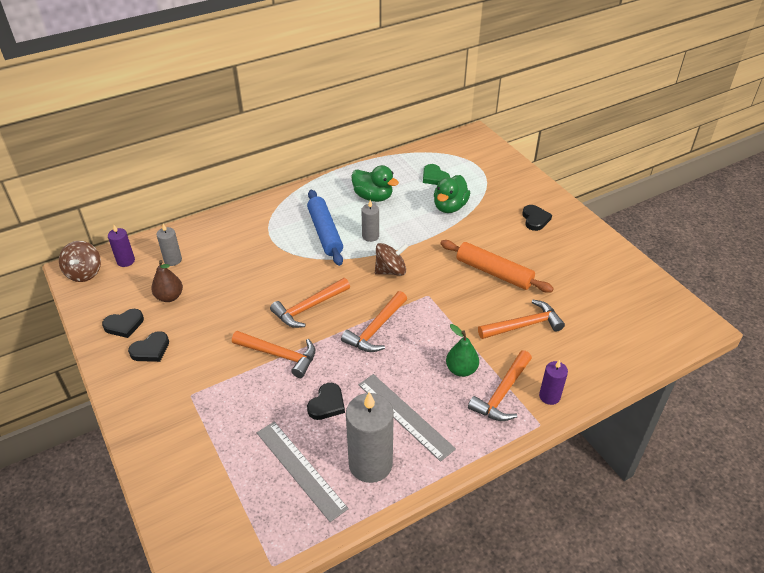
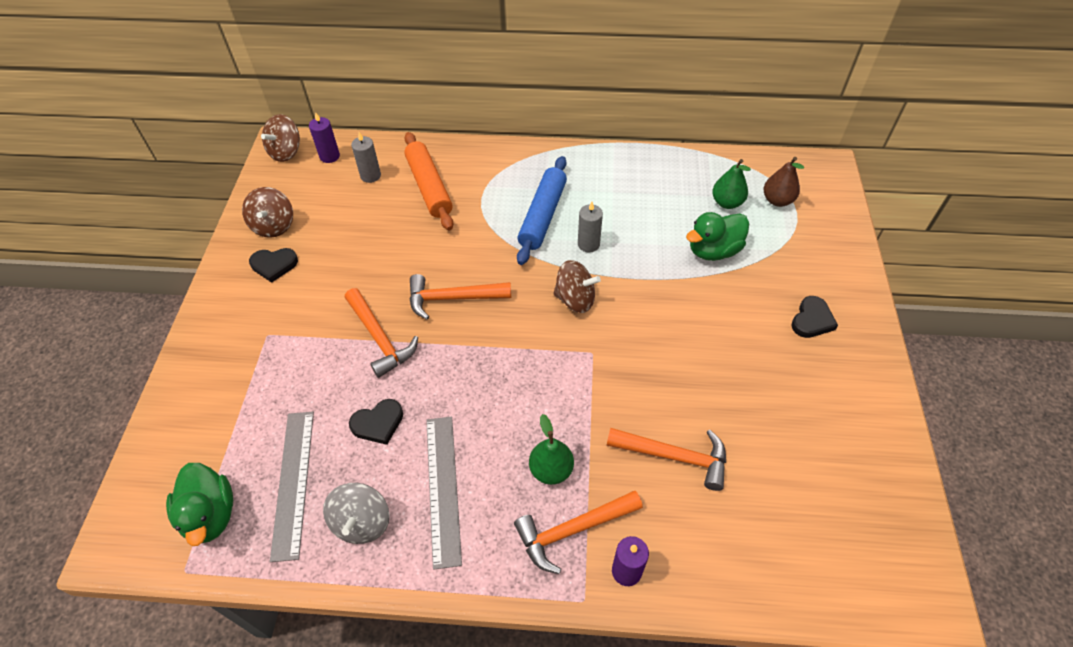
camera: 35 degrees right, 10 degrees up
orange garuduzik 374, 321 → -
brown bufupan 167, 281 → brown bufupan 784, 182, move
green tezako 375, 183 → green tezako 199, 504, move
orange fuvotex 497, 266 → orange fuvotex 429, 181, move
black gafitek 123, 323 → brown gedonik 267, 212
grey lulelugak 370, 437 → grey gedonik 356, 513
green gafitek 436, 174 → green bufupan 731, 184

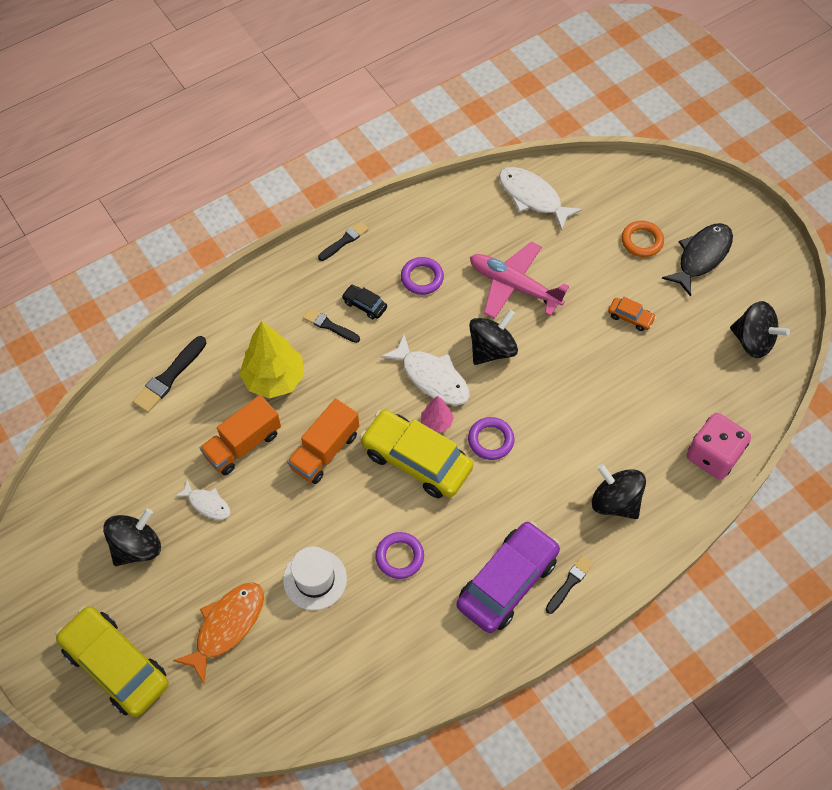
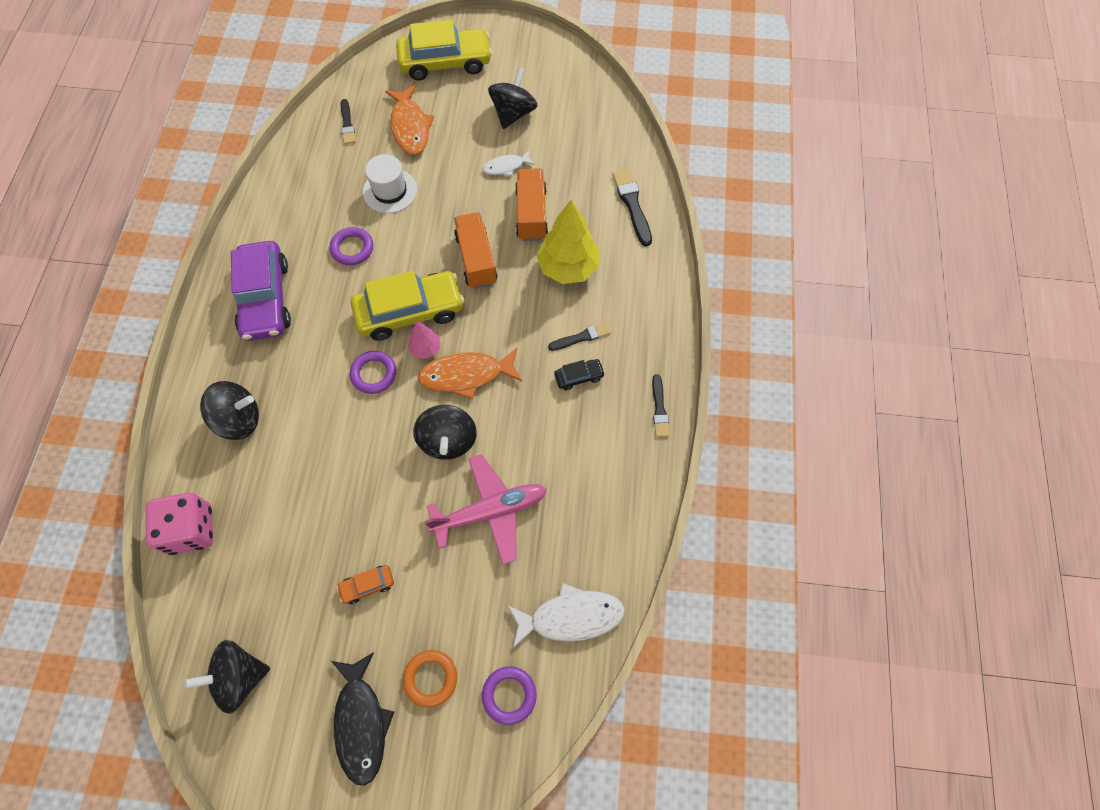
camera: 130 degrees right, 5 degrees up
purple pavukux 422, 276 → purple pavukux 509, 695, move
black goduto 569, 585 → black goduto 348, 121, move
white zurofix 425, 369 → orange zurofix 470, 373
black gedonik 132, 537 → black gedonik 512, 98, 150 degrees counterclockwise

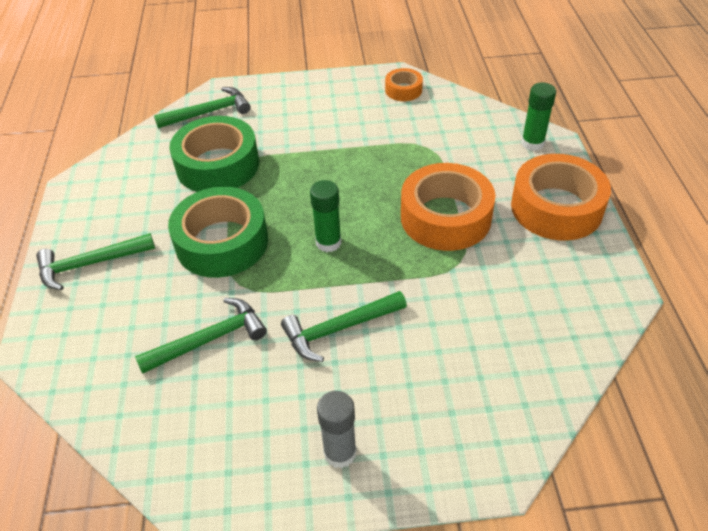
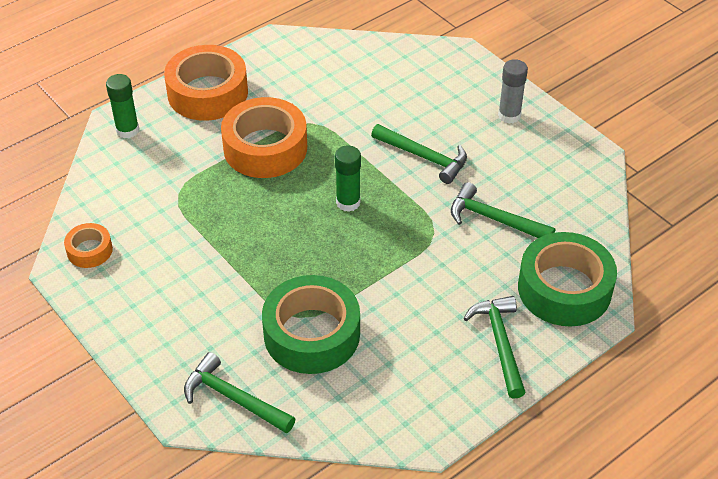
camera: 125 degrees left, 0 degrees up
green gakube 218, 232 → green gakube 567, 279, move
green garuduzik 95, 261 → green garuduzik 495, 347, 135 degrees counterclockwise

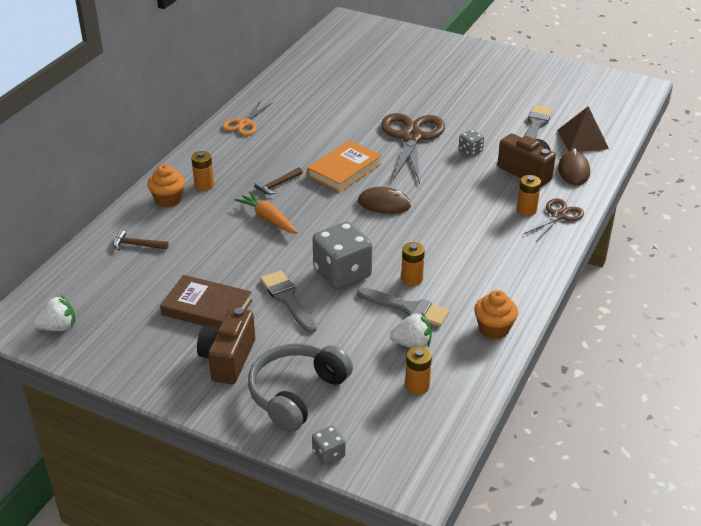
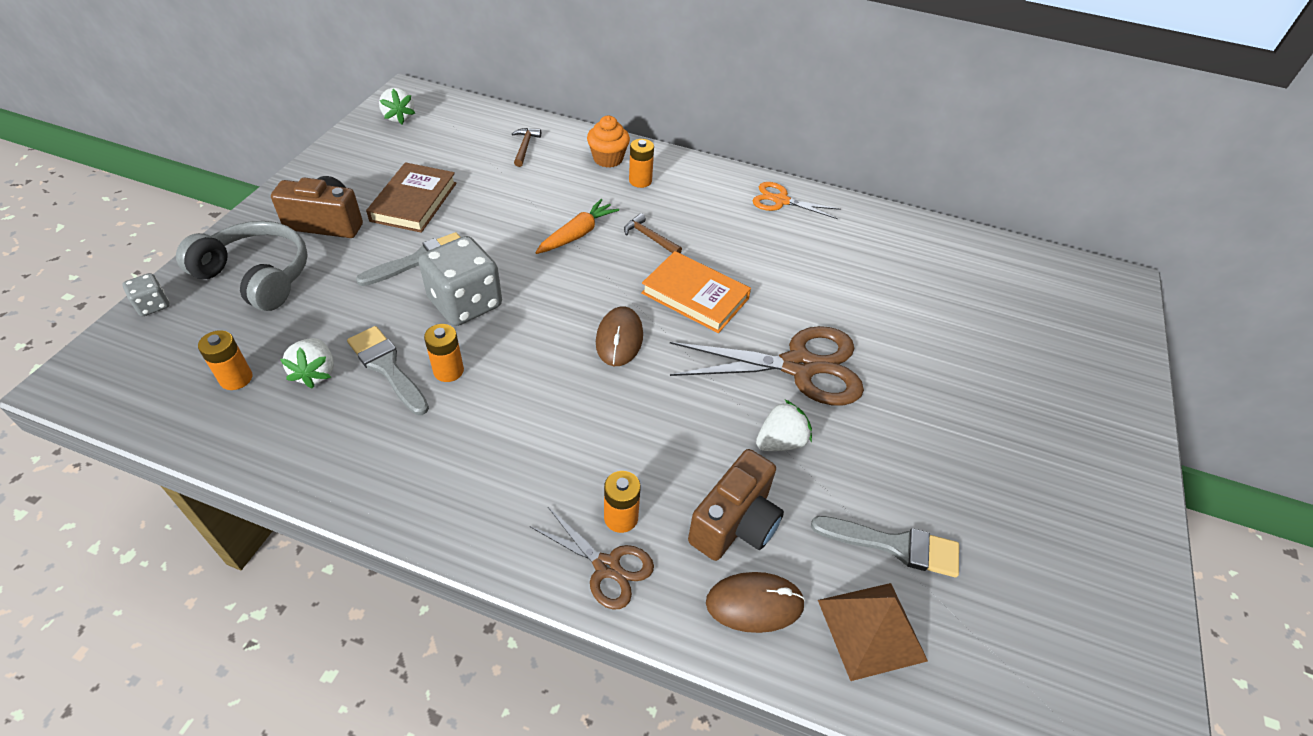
camera: 80 degrees right, 10 degrees up
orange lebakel 496, 314 → -
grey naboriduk 471, 143 → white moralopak 784, 425
grey goduto 403, 307 → grey goduto 388, 370, 120 degrees clockwise

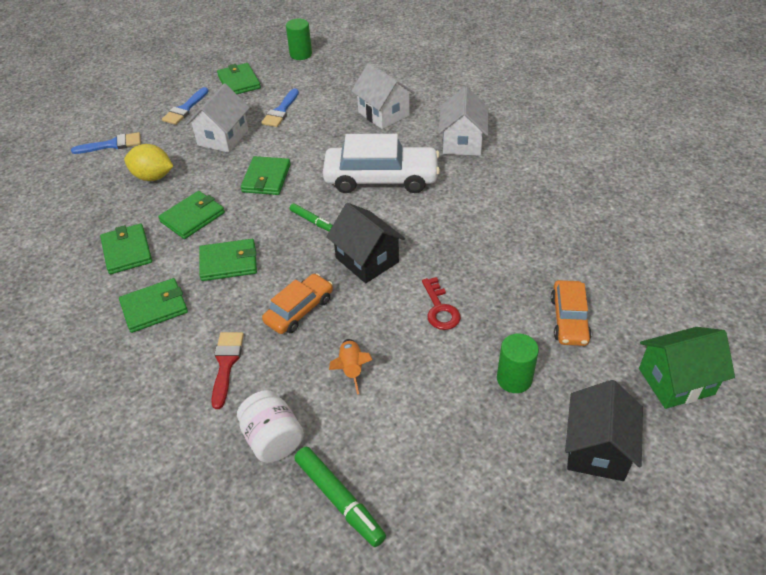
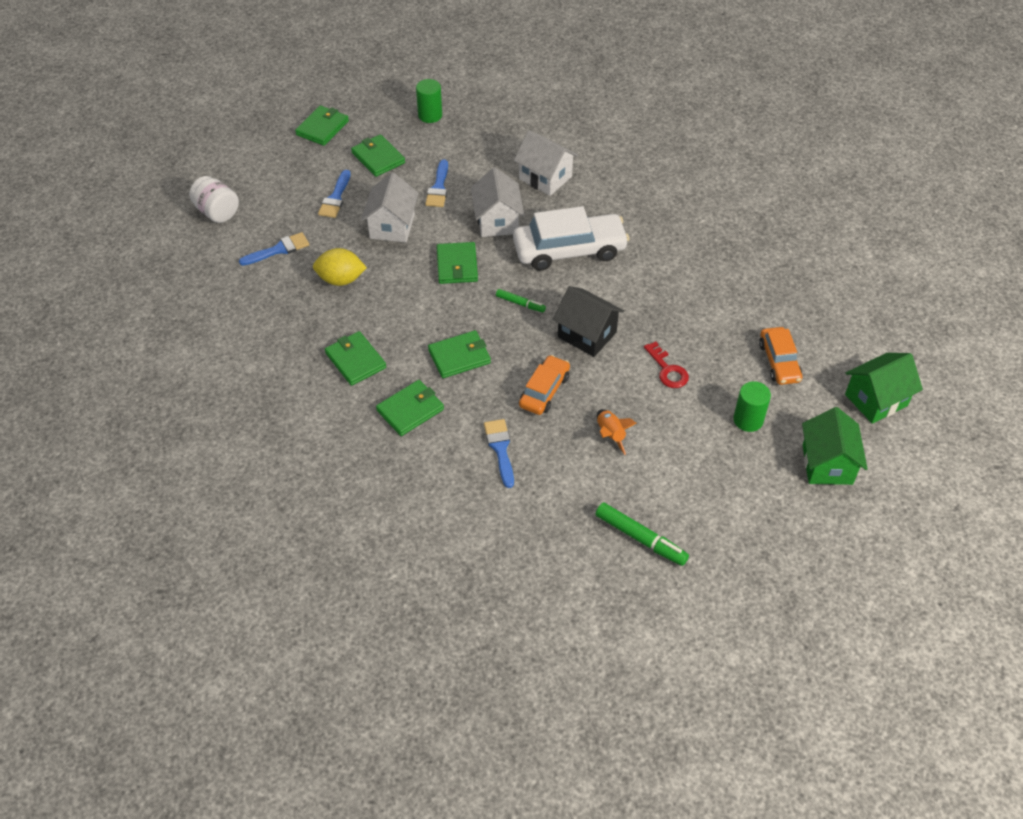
camera: 15 degrees left, 5 degrees up
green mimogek 191, 215 → green mimogek 322, 126, move
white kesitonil 270, 426 → white kesitonil 214, 199, move
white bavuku 463, 121 → white bavuku 497, 202, move
red goduto 227, 370 → blue goduto 499, 453
black bavuku 604, 430 → green bavuku 835, 446

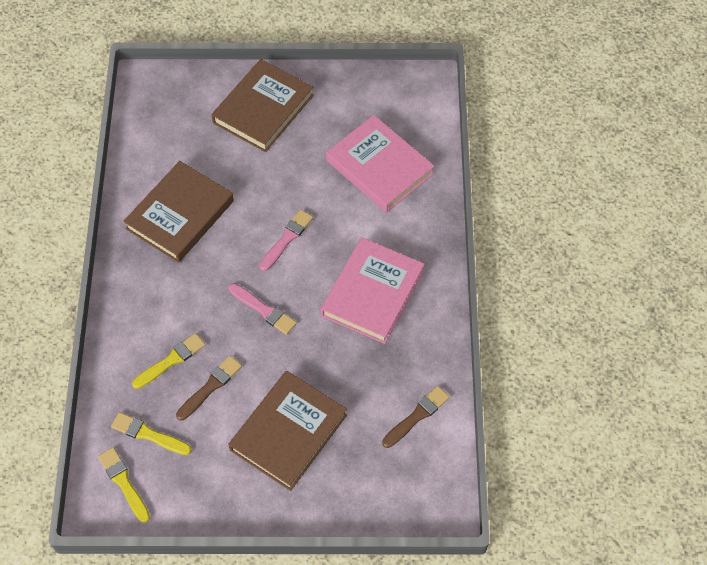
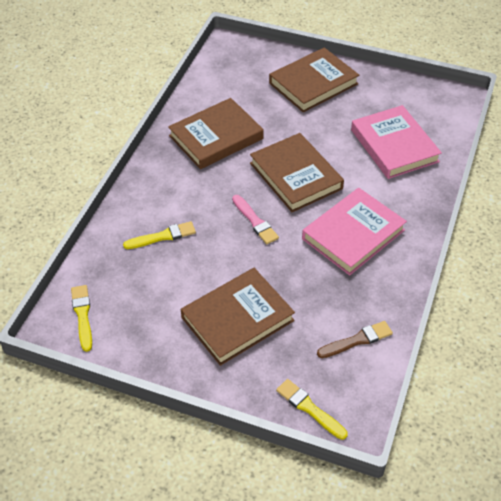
camera: 20 degrees right, 10 degrees down
brown goduto 209, 388 → -
yellow goduto 151, 433 → yellow goduto 312, 409, move
pink goduto 286, 240 → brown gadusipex 297, 172

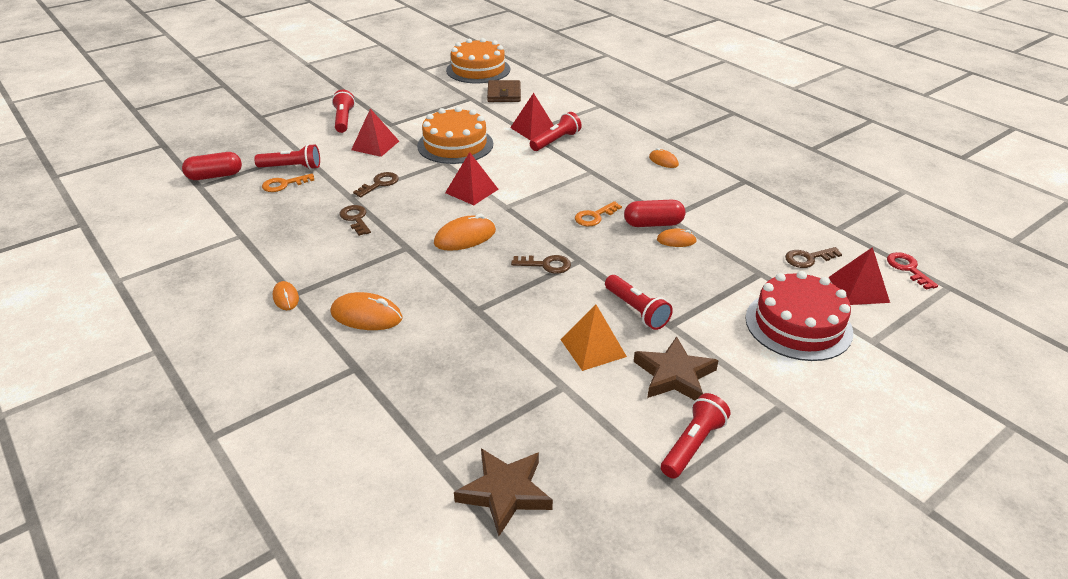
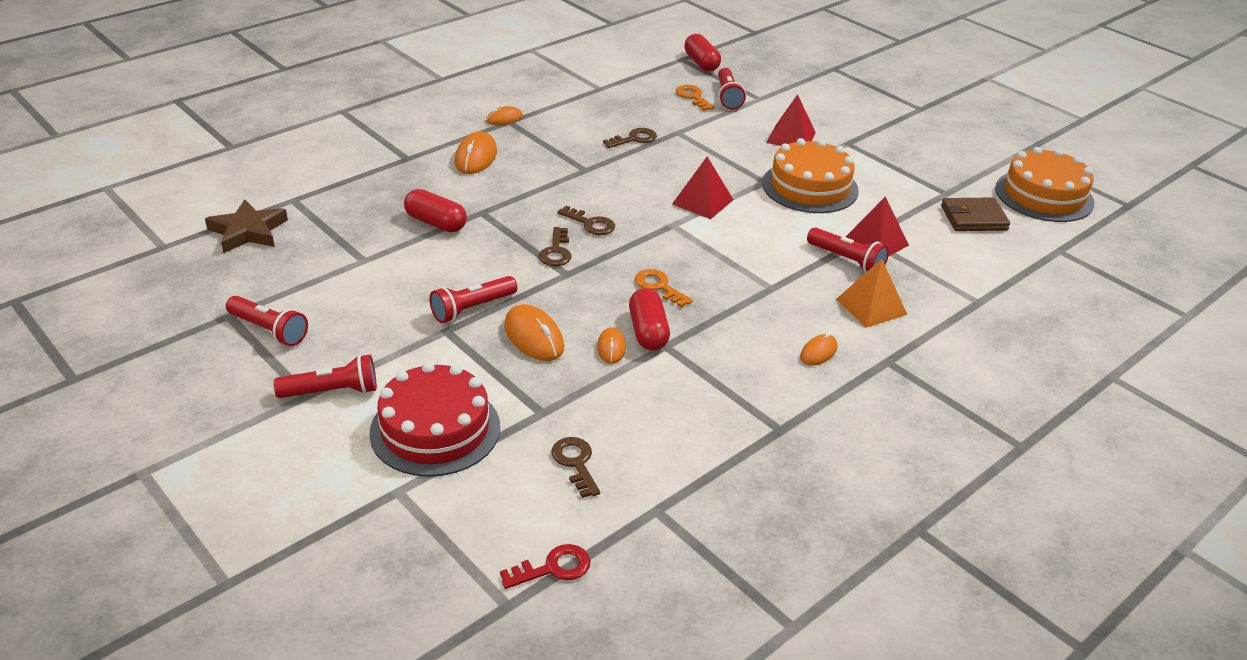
camera: 85 degrees right, 0 degrees up
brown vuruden 676, 368 → -
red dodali 859, 276 → -
- → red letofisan 435, 210
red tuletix 343, 111 → red tuletix 325, 376, move
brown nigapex 376, 184 → brown nigapex 586, 220, move
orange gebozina 465, 232 → orange gebozina 534, 332, move
orange dodali 594, 338 → orange dodali 871, 293, move

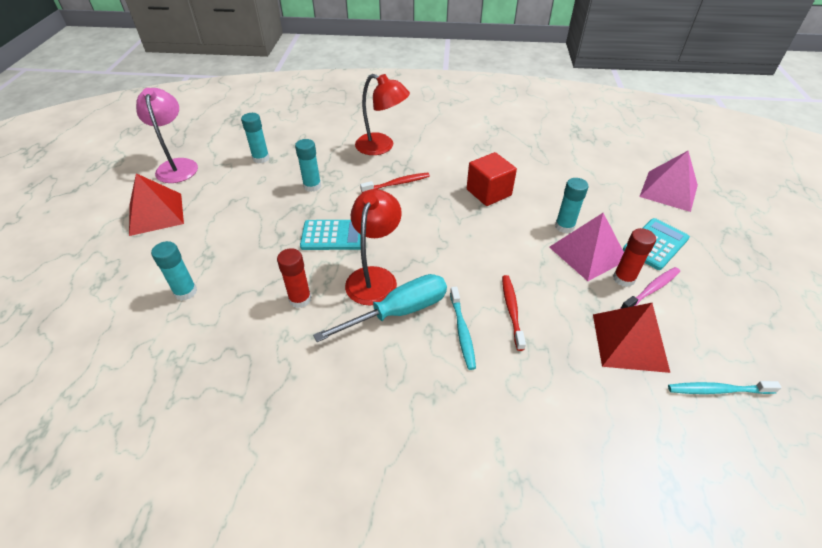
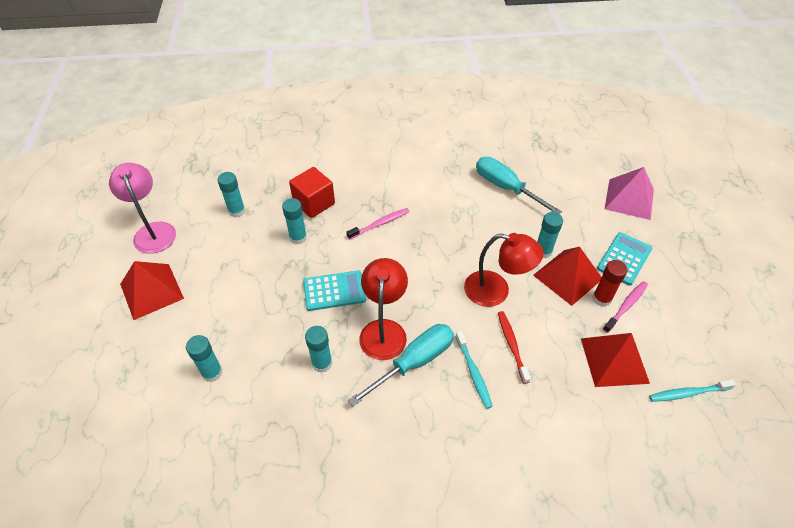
camera: 10 degrees left, 5 degrees up
- → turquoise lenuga 519, 185
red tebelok 382, 114 → red tebelok 504, 270, move
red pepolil 492, 179 → red pepolil 312, 192, move
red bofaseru 294, 278 → turquoise bofaseru 318, 349
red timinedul 395, 183 → pink timinedul 378, 224
pink dodali 586, 247 → red dodali 567, 276

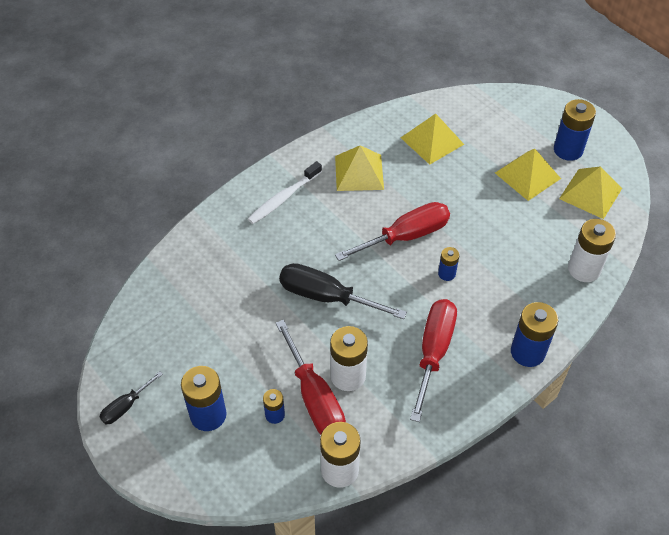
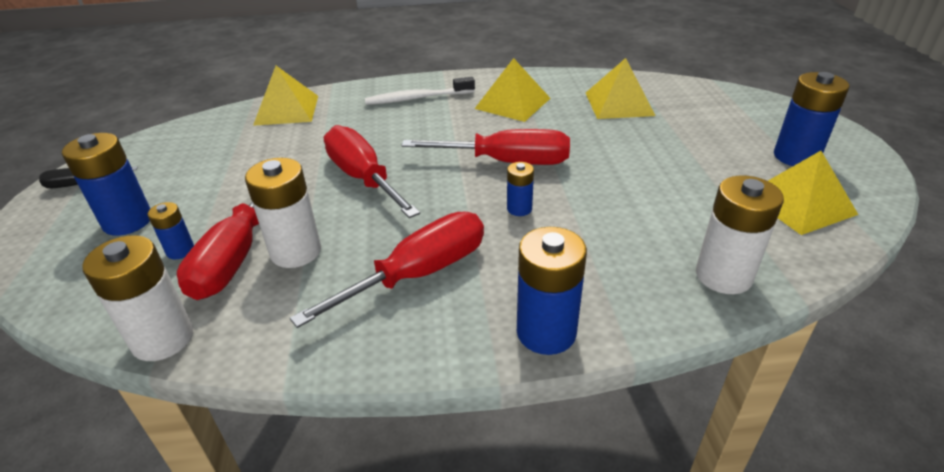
camera: 35 degrees right, 15 degrees down
yellow dodali 528, 175 → yellow dodali 285, 96, move
black lenuga 343, 291 → red lenuga 372, 171

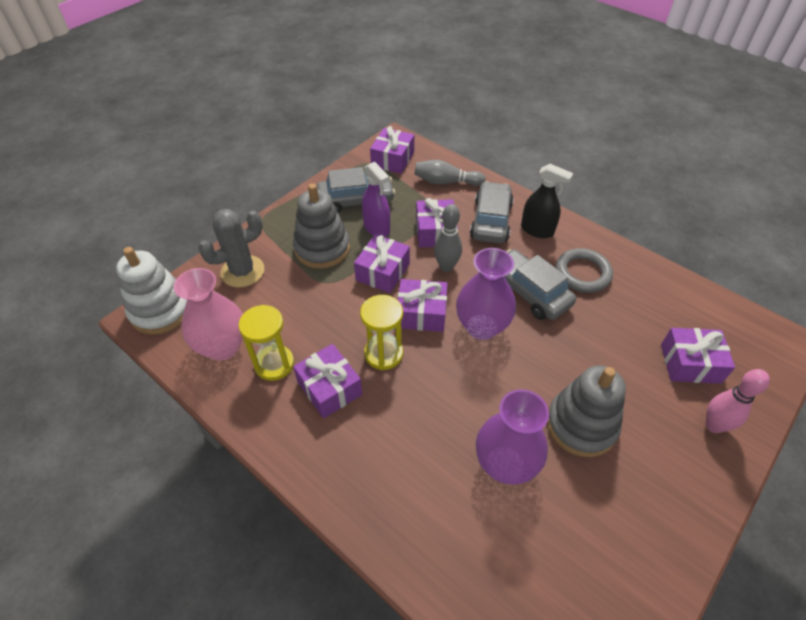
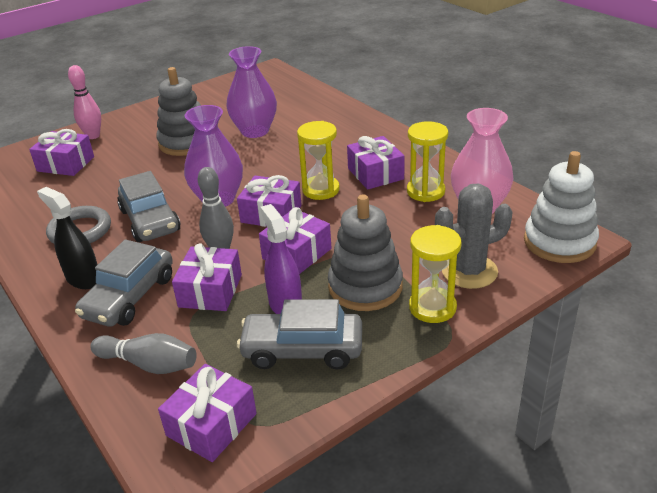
camera: 165 degrees left, 15 degrees down
- → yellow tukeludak 435, 274

